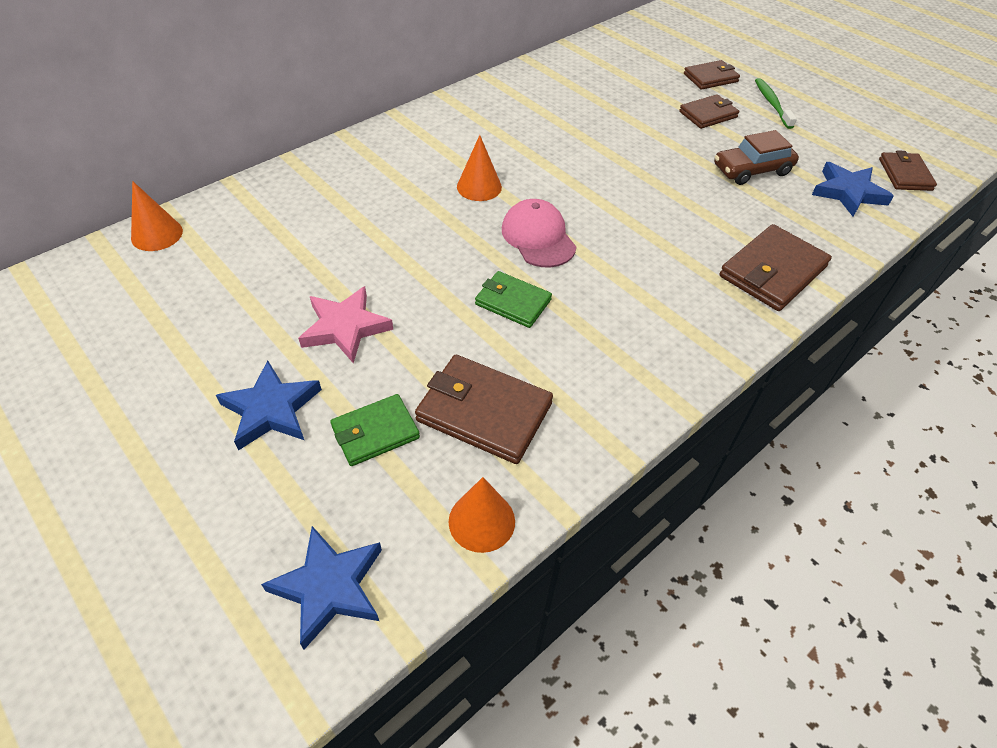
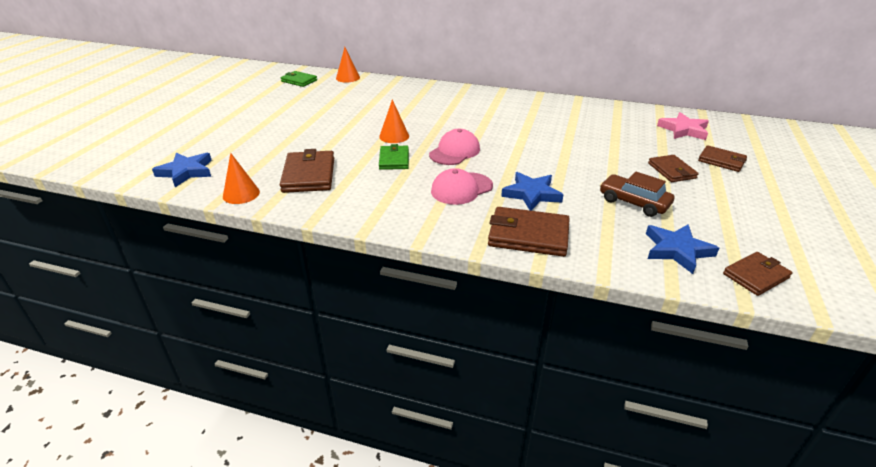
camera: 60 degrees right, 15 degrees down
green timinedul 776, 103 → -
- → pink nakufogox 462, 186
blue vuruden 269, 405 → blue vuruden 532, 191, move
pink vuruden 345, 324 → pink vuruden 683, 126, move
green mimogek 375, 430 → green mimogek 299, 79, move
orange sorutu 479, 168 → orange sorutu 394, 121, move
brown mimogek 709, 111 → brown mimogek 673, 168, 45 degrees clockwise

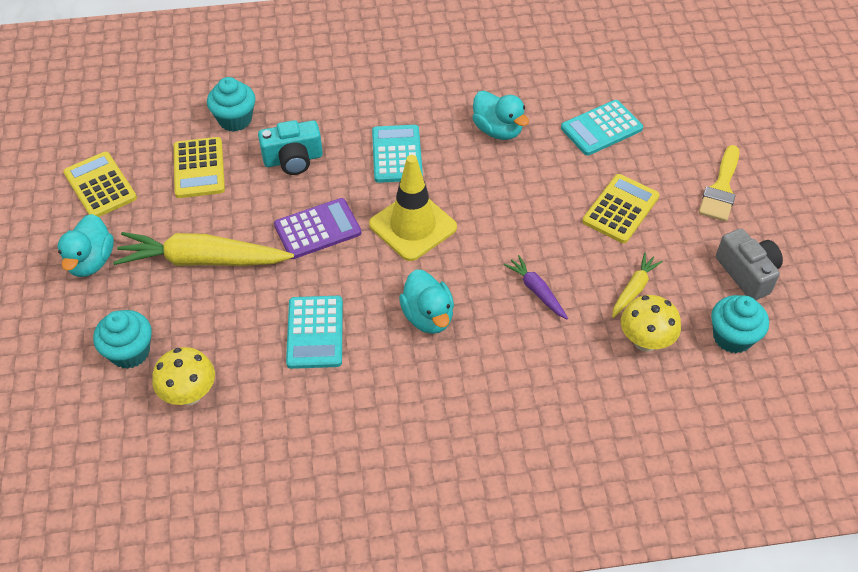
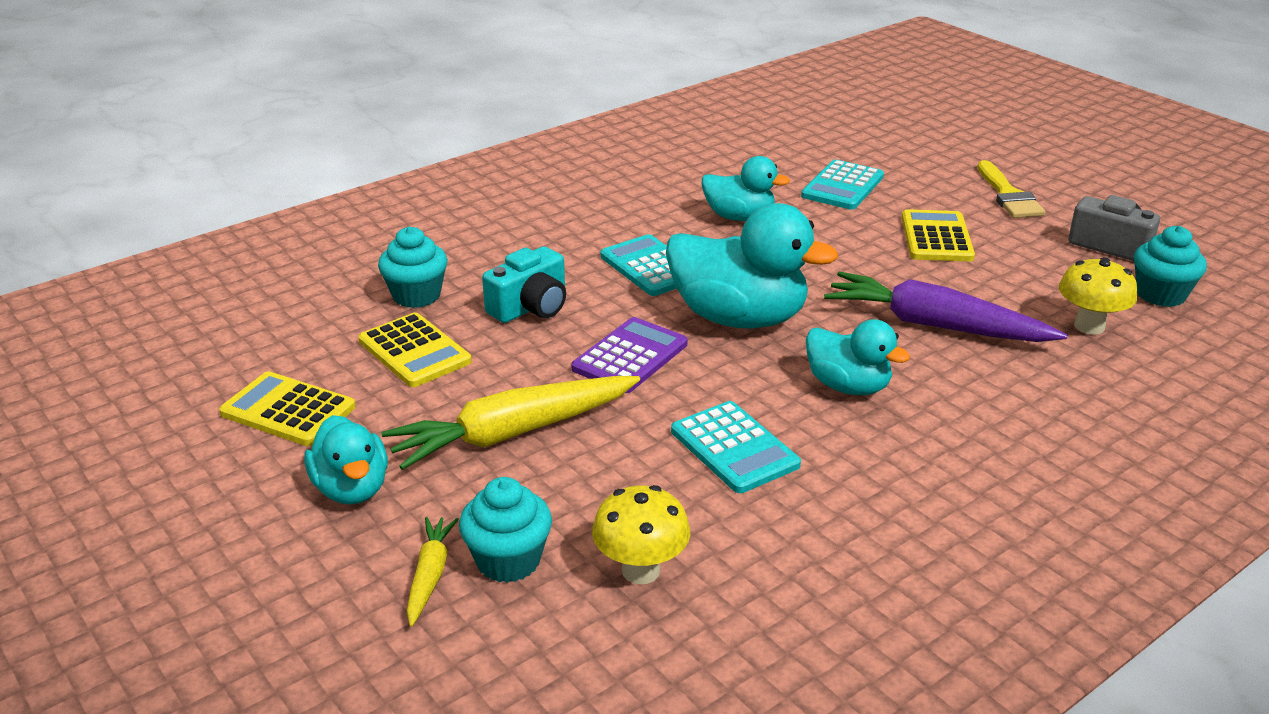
camera: 30 degrees left, 20 degrees down
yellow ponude 637, 285 → yellow ponude 433, 572, move
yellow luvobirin 413, 208 → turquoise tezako 752, 266
purple ponude 536, 287 → purple ponude 946, 307, x2.02

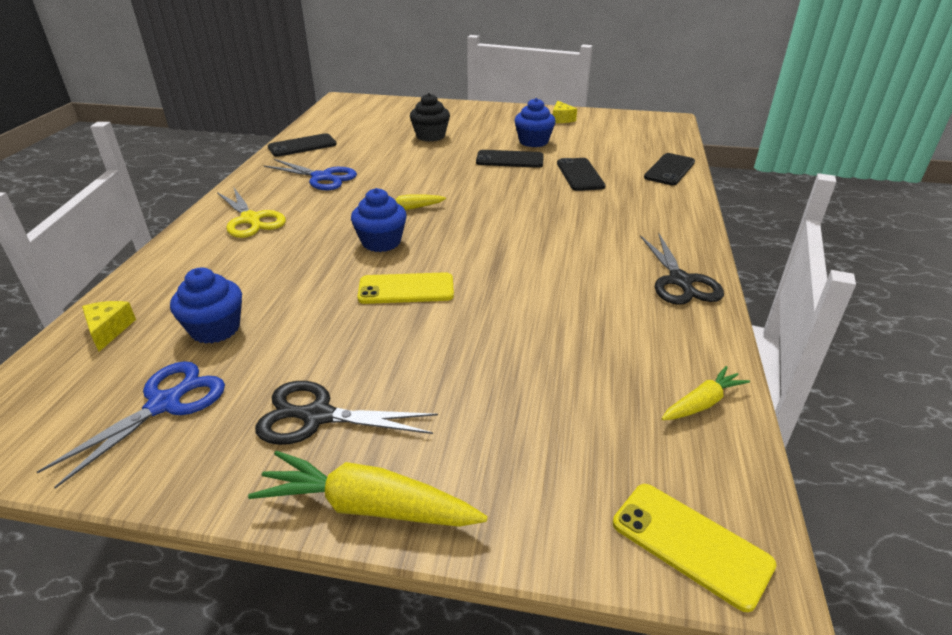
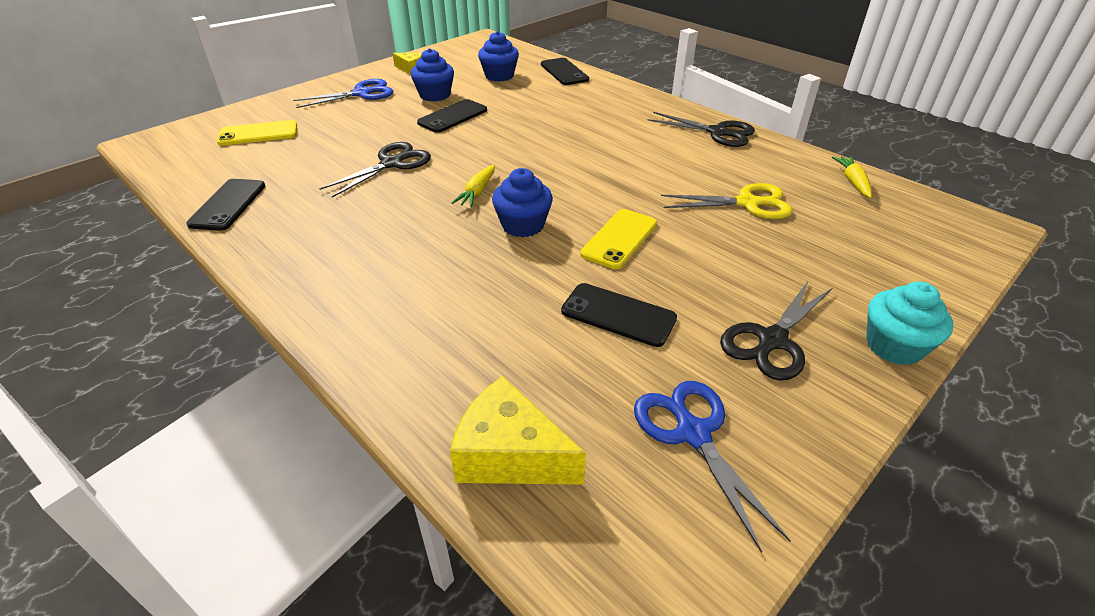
camera: 55 degrees left, 5 degrees up
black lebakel 430, 117 → -
- → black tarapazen 375, 170
blue lebakel 206, 305 → blue lebakel 498, 56, move
yellow tarapazen 251, 213 → yellow tarapazen 726, 201, move
blue tarapazen 310, 174 → blue tarapazen 343, 93, move
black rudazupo 581, 174 → black rudazupo 619, 315, move
yellow rudazupo 694, 548 → yellow rudazupo 257, 133, move
yellow ponude 368, 489 → turquoise lebakel 909, 323
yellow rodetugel 109, 326 → yellow rodetugel 518, 430, x1.74

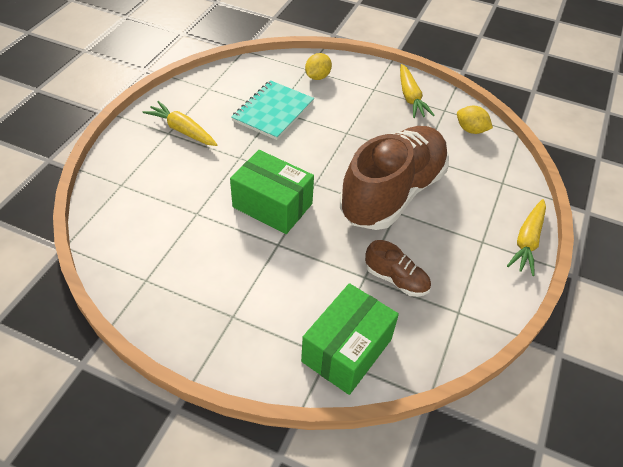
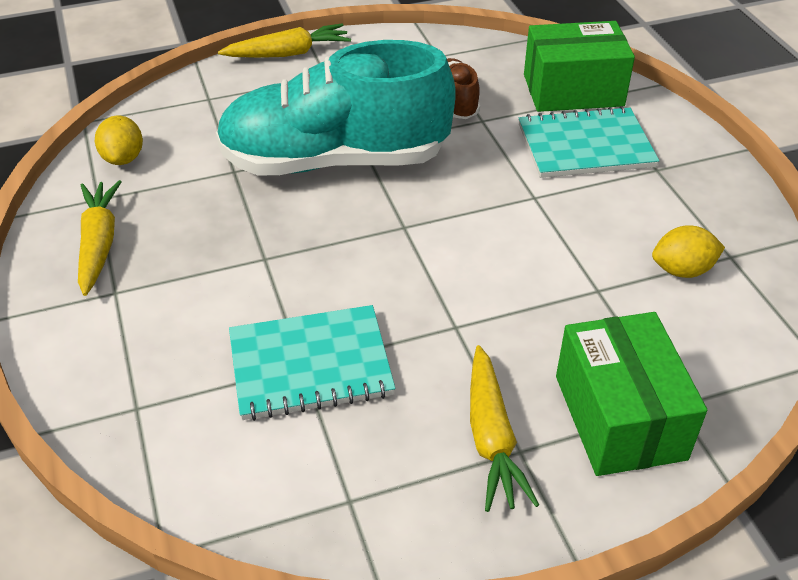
camera: 130 degrees left, 5 degrees down
- → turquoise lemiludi 589, 142
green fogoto 272, 192 → green fogoto 631, 394, move
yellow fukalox 318, 66 → yellow fukalox 688, 252, move
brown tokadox 394, 178 → turquoise tokadox 336, 108
yellow ponude 417, 91 → yellow ponude 100, 238, 45 degrees counterclockwise

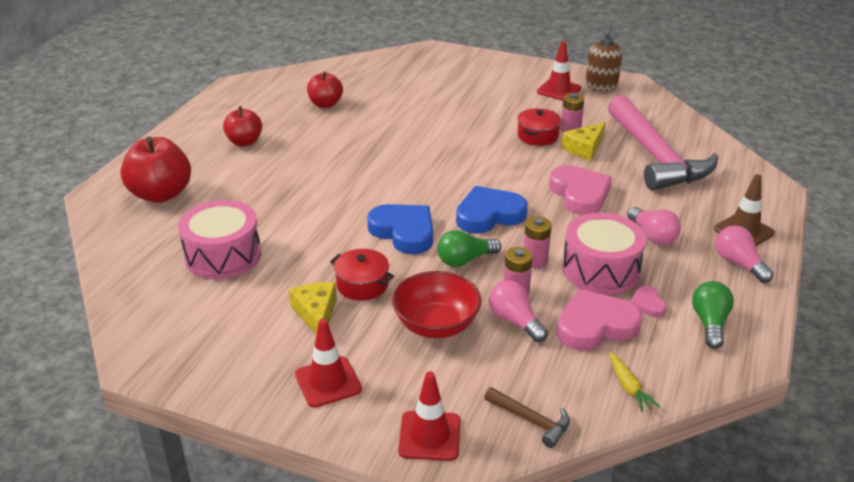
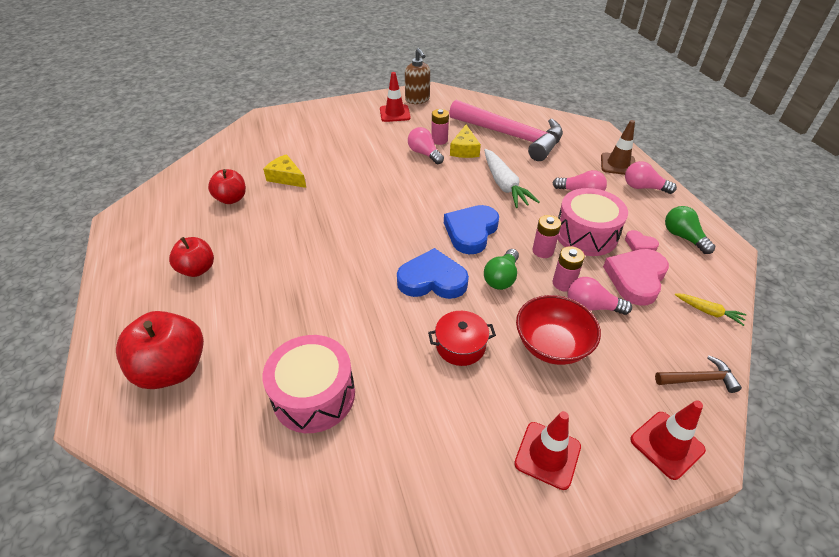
camera: 40 degrees left, 10 degrees up
yellow rodetugel 313, 308 → yellow rodetugel 284, 171, move
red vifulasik 539, 127 → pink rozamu 426, 145
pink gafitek 580, 190 → white ponude 512, 178

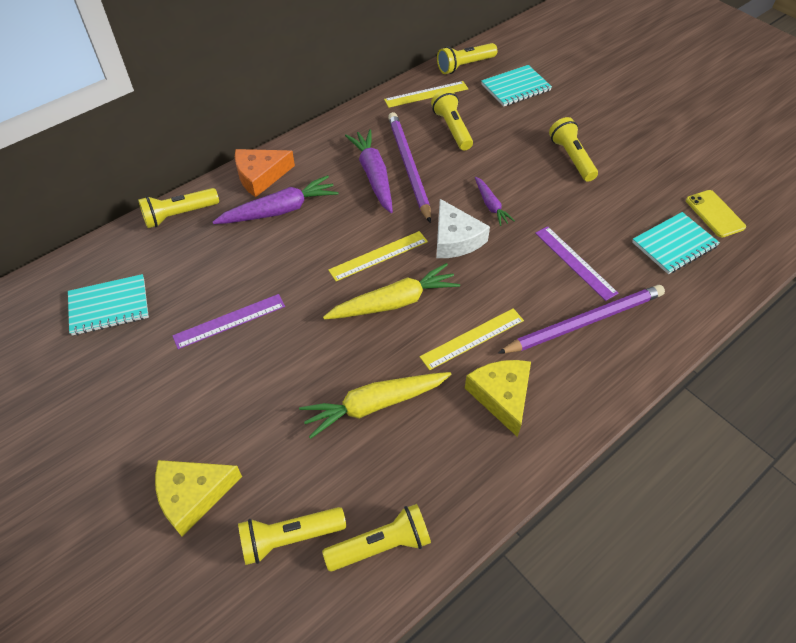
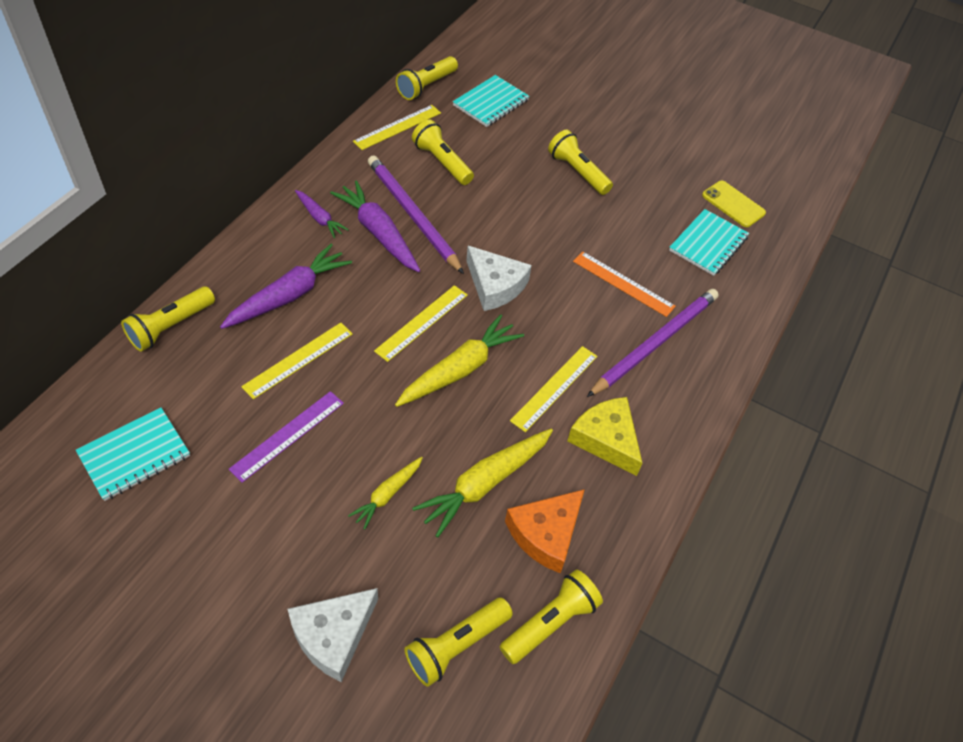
camera: 25 degrees left, 0 degrees up
- → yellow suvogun 297, 361
- → yellow ponude 385, 493
orange rodetugel 265, 173 → orange rodetugel 545, 531, move
purple ponude 495, 201 → purple ponude 322, 214, move
yellow rodetugel 198, 498 → white rodetugel 333, 635
purple suvogun 576, 263 → orange suvogun 624, 284

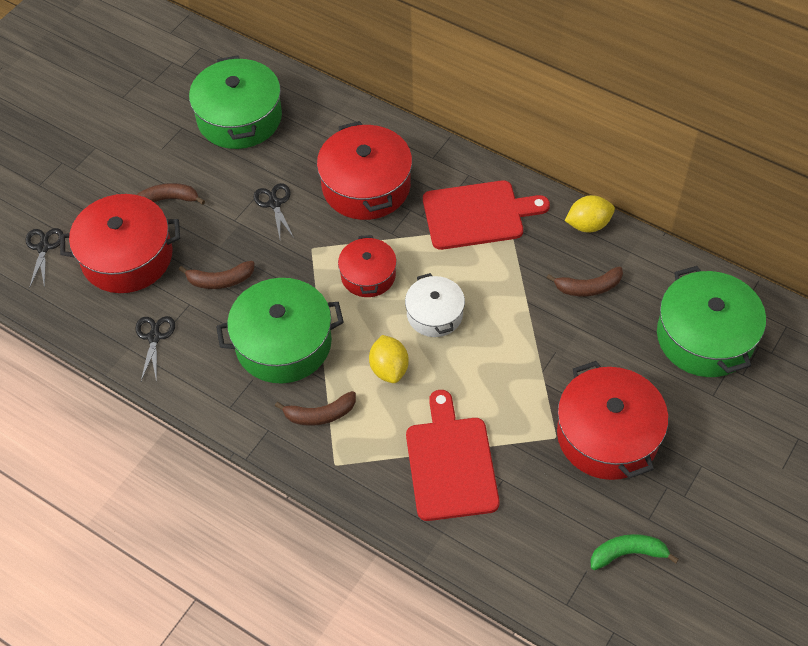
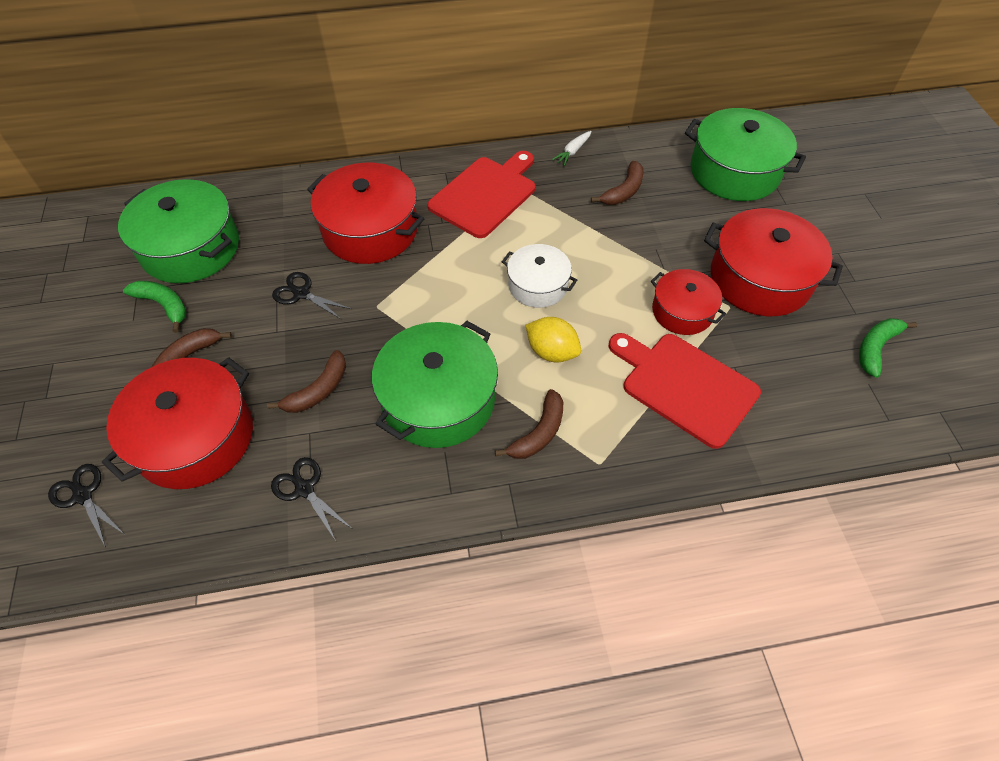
camera: 45 degrees left, 0 degrees up
- → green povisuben 154, 307
red vifulasik 367, 266 → red vifulasik 688, 302, move
yellow fukalox 589, 214 → white ponude 572, 148

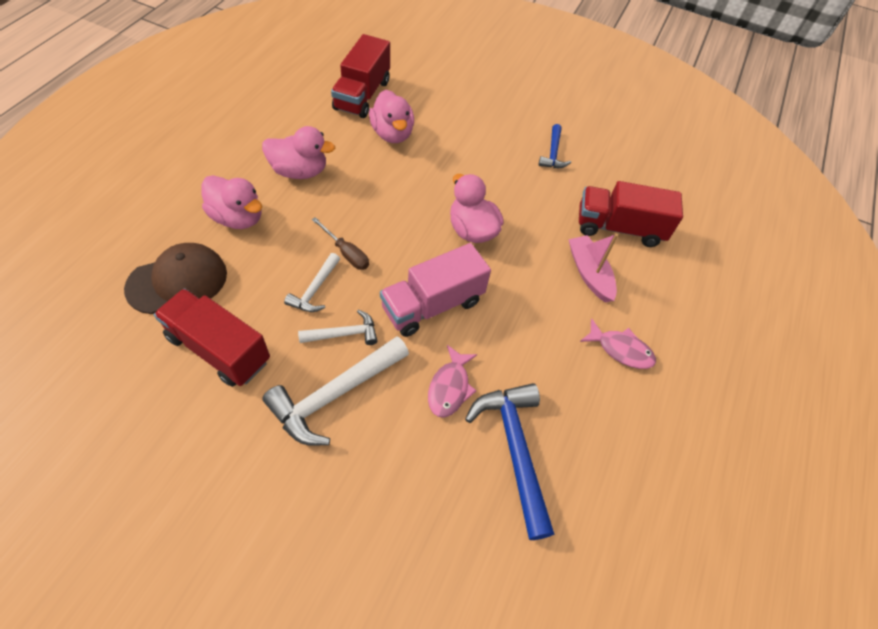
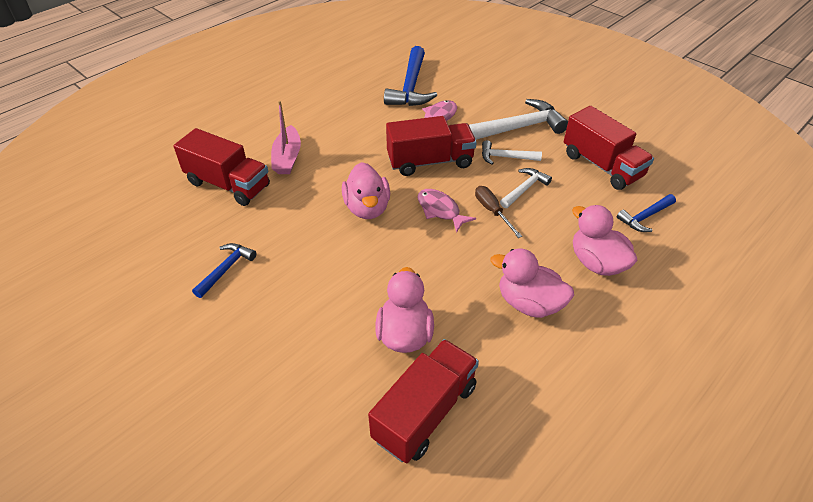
camera: 155 degrees left, 10 degrees down
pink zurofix 618, 343 → pink zurofix 446, 211, move
brown nakufogox 175, 278 → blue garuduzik 646, 213
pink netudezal 435, 290 → red netudezal 431, 146

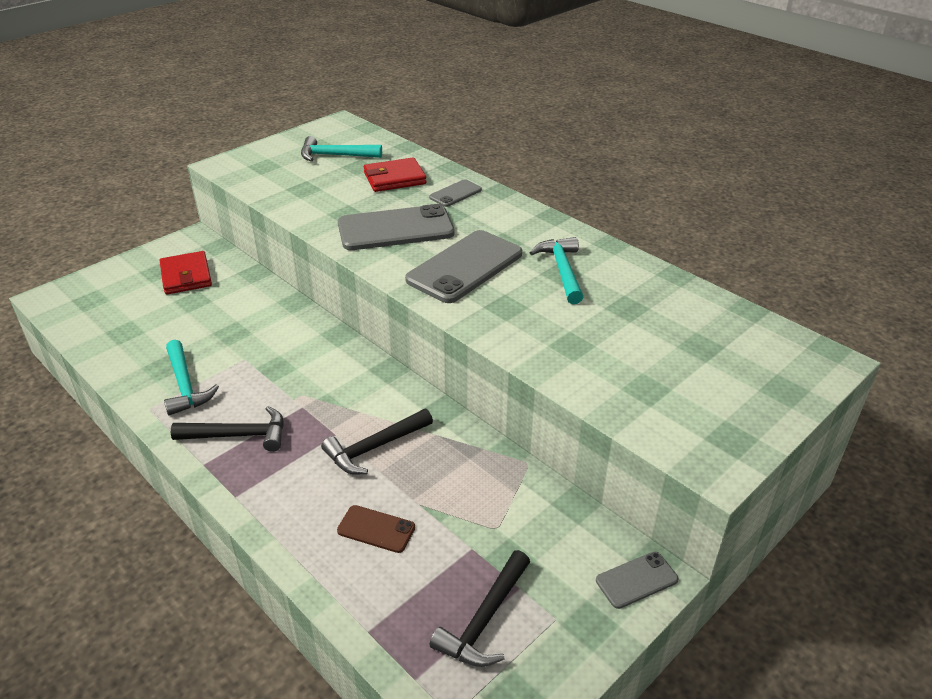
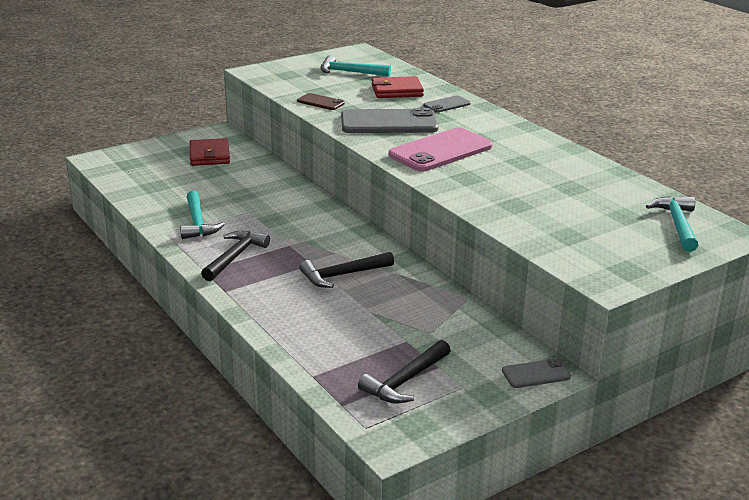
camera: 10 degrees right, 10 degrees down
brown rudazupo 376, 529 → brown rudazupo 321, 101, move
turquoise garuduzik 556, 270 → turquoise garuduzik 672, 224, move
grey rudazupo 463, 266 → pink rudazupo 441, 150
black garuduzik 227, 429 → black garuduzik 235, 256, 75 degrees counterclockwise

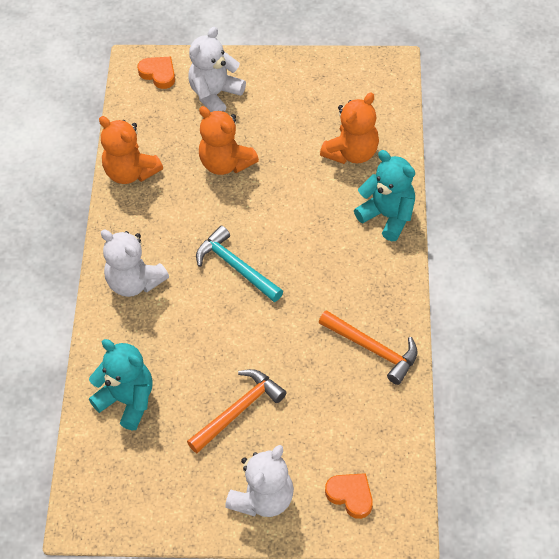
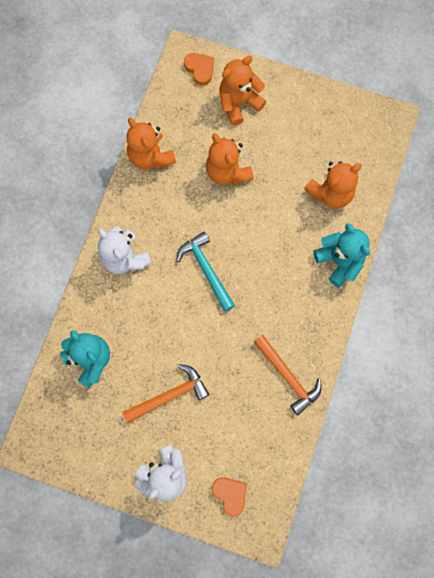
camera: 15 degrees right, 20 degrees up
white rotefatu 217, 69 → orange rotefatu 242, 91

